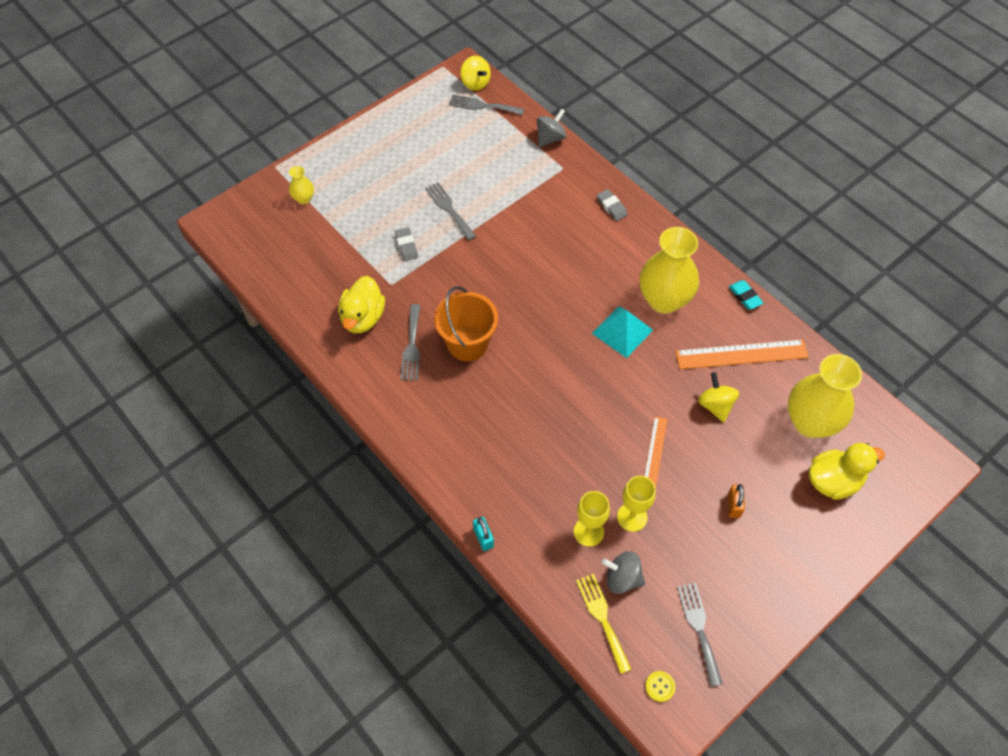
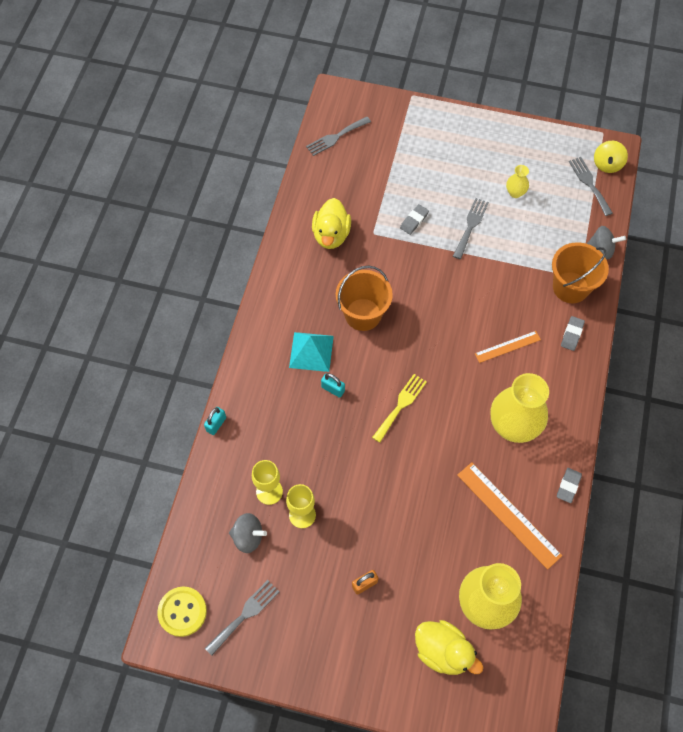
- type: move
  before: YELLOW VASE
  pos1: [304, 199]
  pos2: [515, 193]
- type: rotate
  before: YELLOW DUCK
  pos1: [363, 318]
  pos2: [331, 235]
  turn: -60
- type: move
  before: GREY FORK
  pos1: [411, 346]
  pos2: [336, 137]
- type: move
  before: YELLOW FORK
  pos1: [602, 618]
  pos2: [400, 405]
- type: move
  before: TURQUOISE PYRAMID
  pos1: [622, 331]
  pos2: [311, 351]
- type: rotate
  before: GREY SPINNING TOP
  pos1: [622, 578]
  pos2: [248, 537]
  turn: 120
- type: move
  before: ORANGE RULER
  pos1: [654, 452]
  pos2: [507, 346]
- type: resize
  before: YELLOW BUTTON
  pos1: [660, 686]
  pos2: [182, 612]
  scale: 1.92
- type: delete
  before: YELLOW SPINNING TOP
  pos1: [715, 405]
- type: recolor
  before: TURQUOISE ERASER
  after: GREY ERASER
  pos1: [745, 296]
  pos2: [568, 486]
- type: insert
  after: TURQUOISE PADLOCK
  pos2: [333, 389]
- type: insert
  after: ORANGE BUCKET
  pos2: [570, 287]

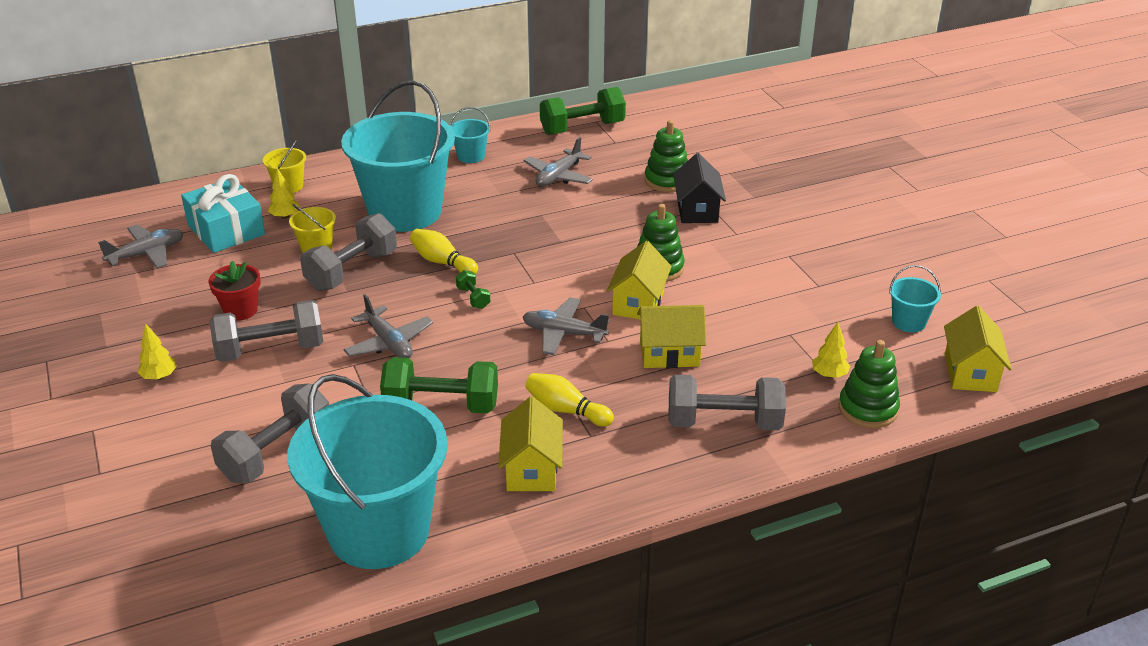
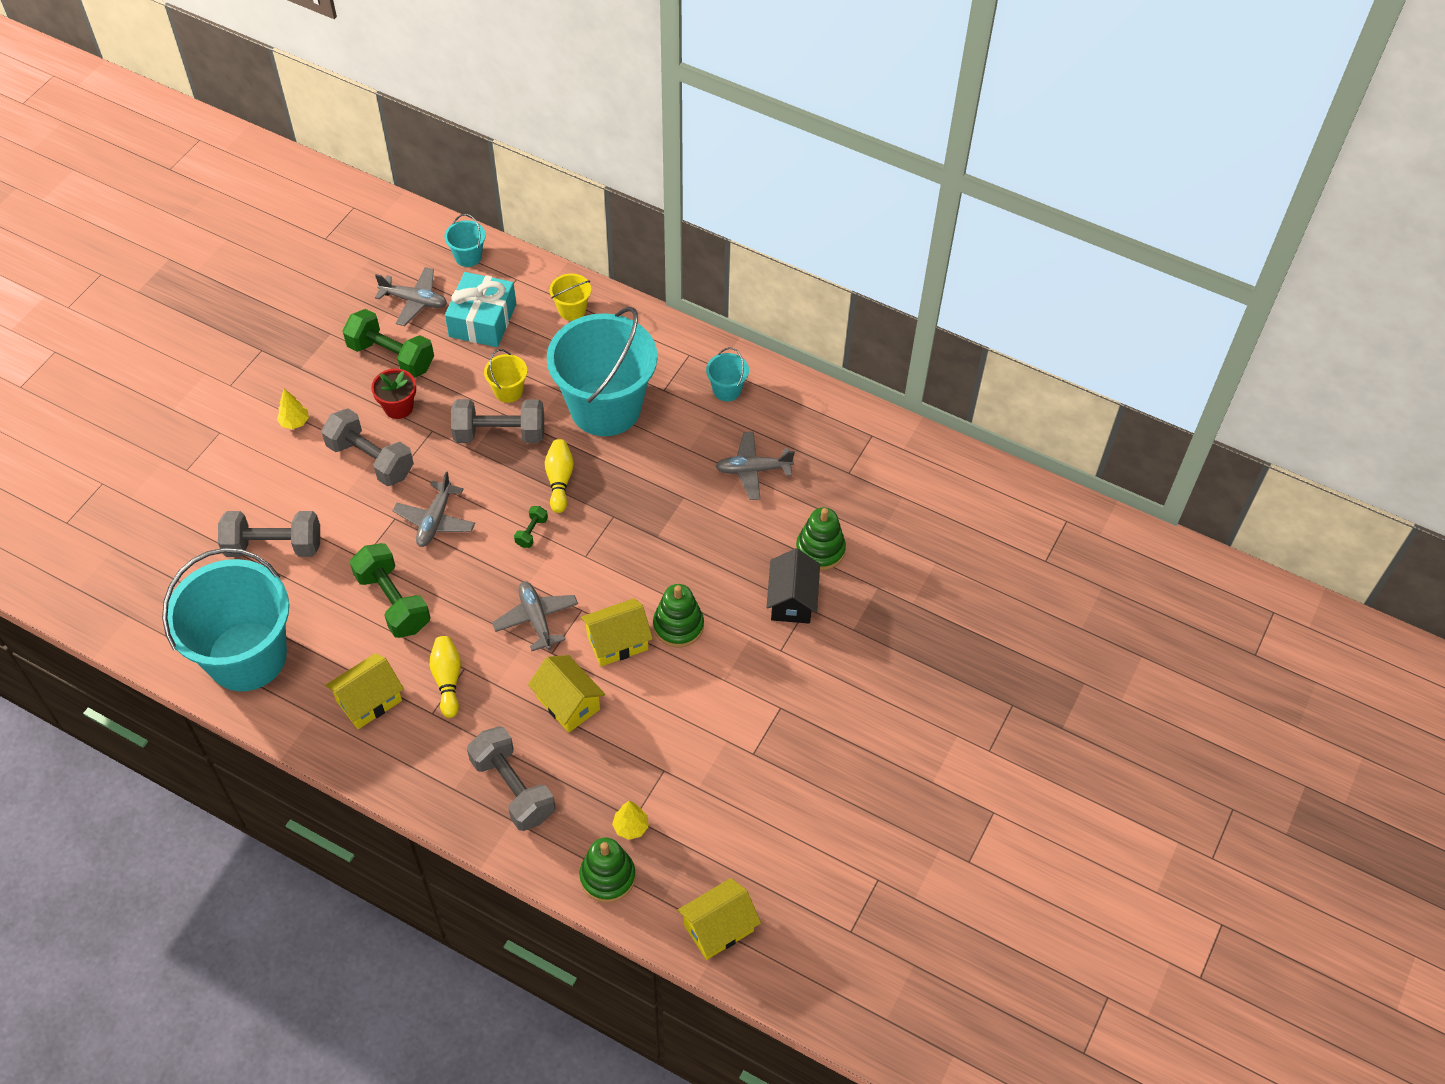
- type: delete
  before: YELLOW TREE
  pos1: [285, 216]
- type: move
  before: GREEN DUMBBELL
  pos1: [582, 128]
  pos2: [391, 356]
- type: rotate
  before: BLACK HOUSE
  pos1: [697, 210]
  pos2: [791, 600]
  turn: -45
- type: move
  before: TURQUOISE BUCKET
  pos1: [908, 322]
  pos2: [468, 256]

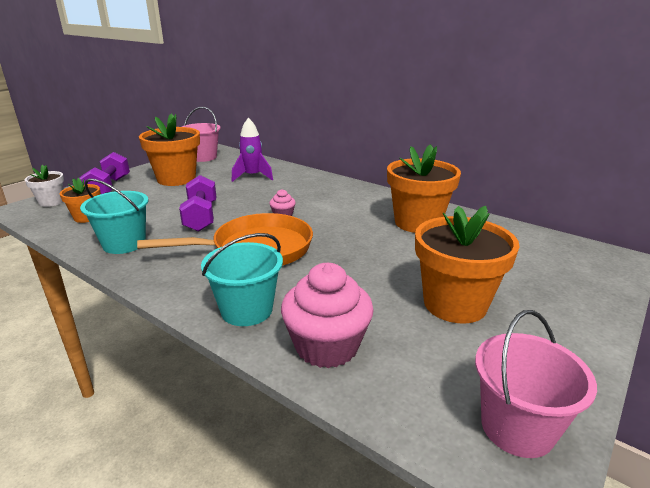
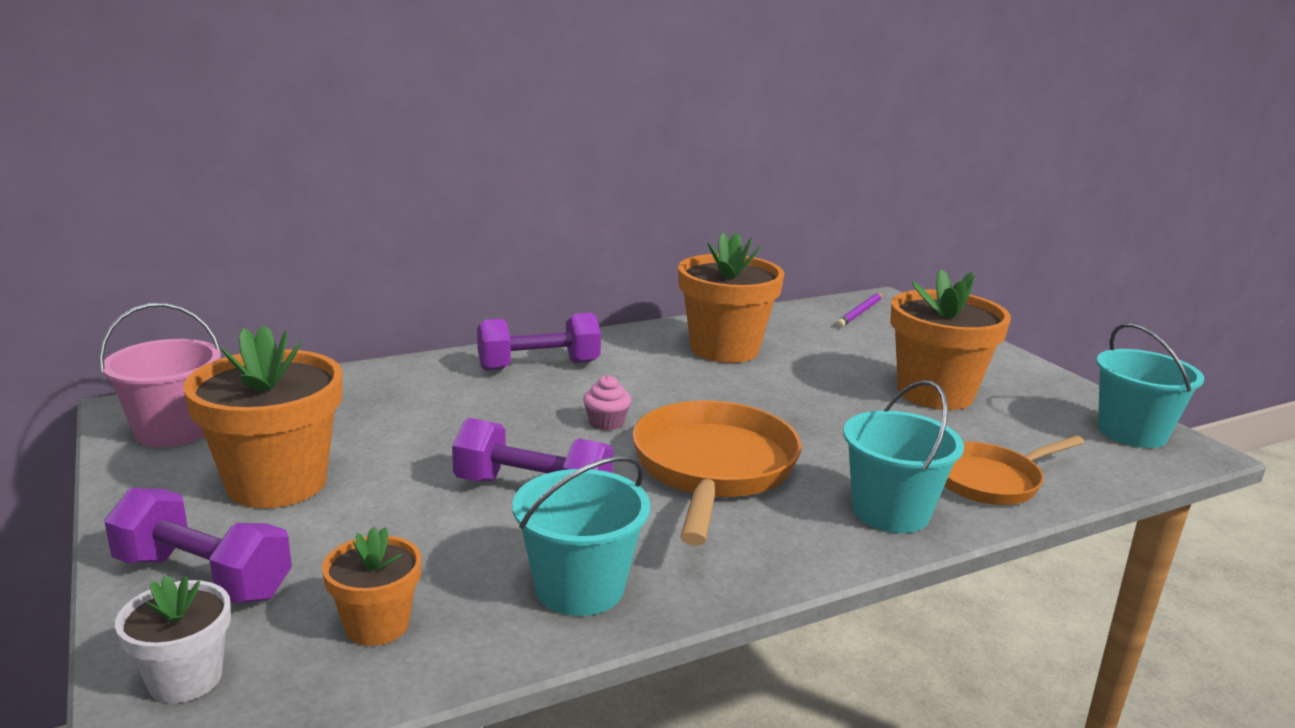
- type: delete
  before: PURPLE ROCKET
  pos1: [252, 176]
- type: replace
  before: PINK CUPCAKE
  after: ORANGE PAN
  pos1: [326, 346]
  pos2: [991, 480]
- type: recolor
  before: PINK BUCKET
  after: TURQUOISE BUCKET
  pos1: [517, 427]
  pos2: [1132, 433]
- type: insert
  after: PURPLE DUMBBELL
  pos2: [539, 366]
- type: insert
  after: PURPLE PENCIL
  pos2: [860, 312]

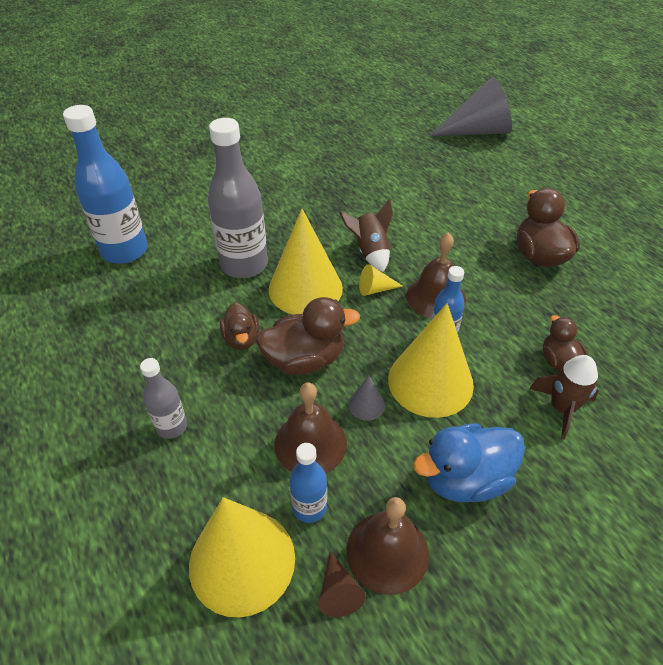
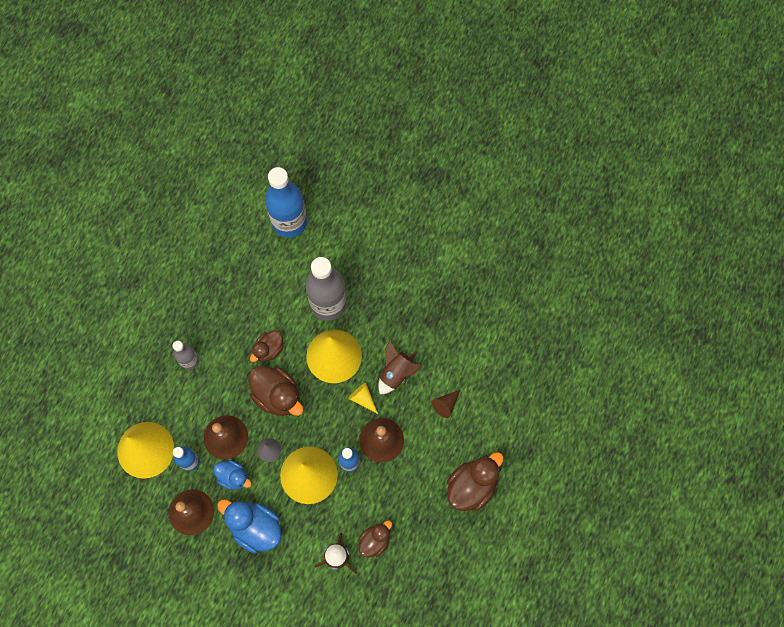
- type: move
  before: BROWN CONE
  pos1: [338, 592]
  pos2: [446, 405]
- type: delete
  before: GREY CONE
  pos1: [477, 131]
- type: insert
  after: BLUE DUCK
  pos2: [233, 477]

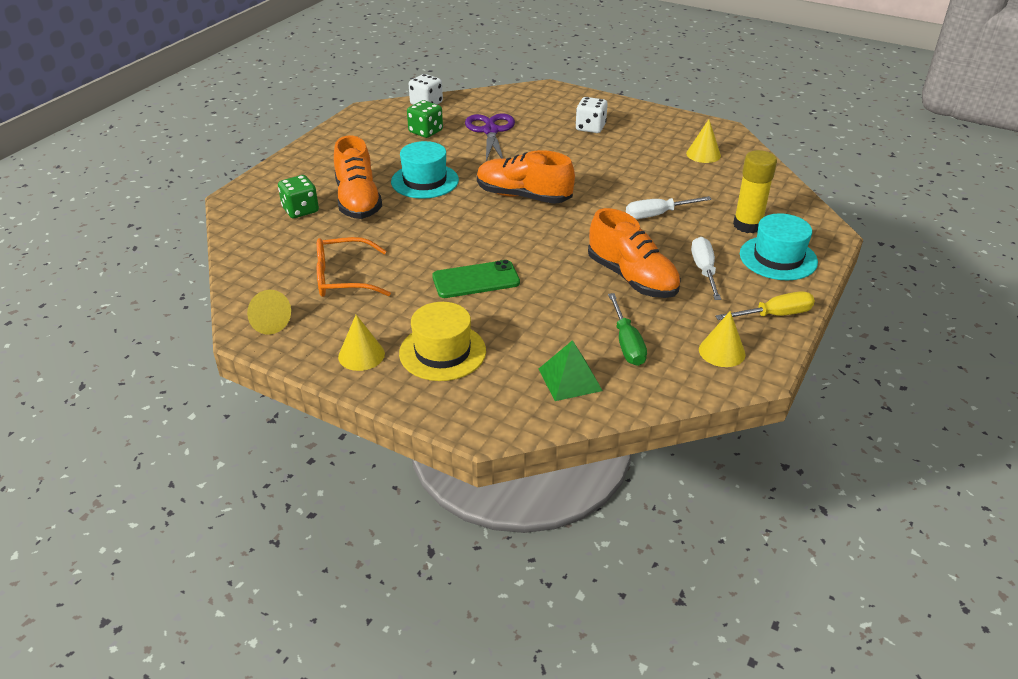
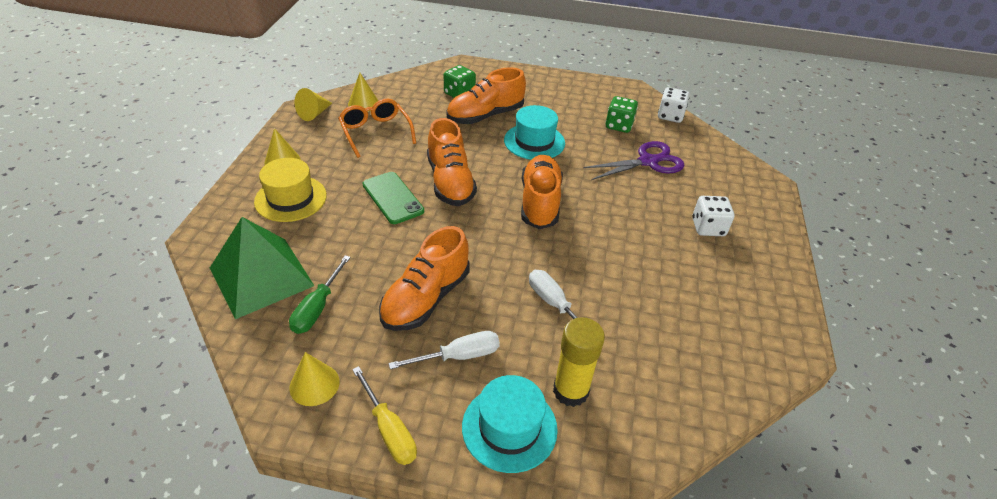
- type: resize
  before: GREEN PYRAMID
  pos1: [570, 379]
  pos2: [261, 277]
  scale: 1.78
- type: rotate
  before: GREEN SCREWDRIVER
  pos1: [627, 343]
  pos2: [317, 308]
  turn: -45
- type: move
  before: YELLOW CONE
  pos1: [703, 154]
  pos2: [363, 103]
- type: insert
  after: ORANGE SHOE
  pos2: [450, 182]

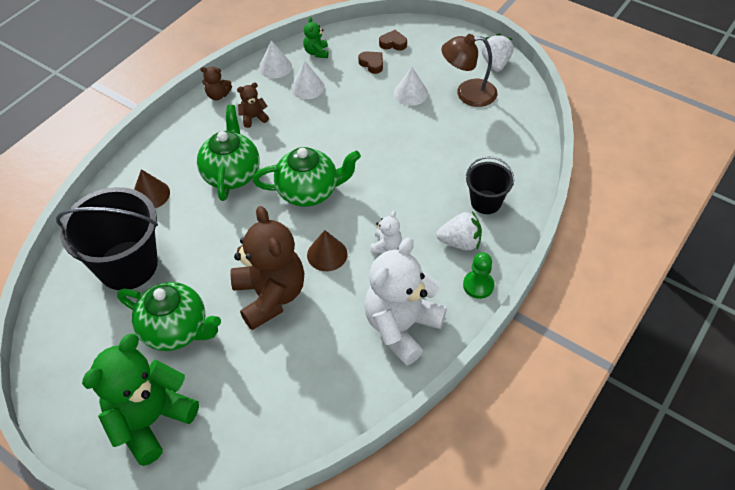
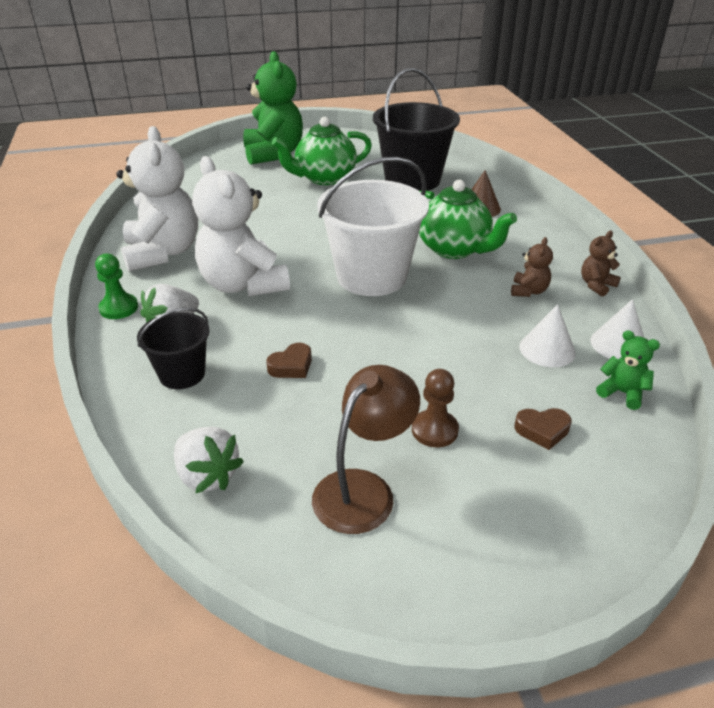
- type: delete
  before: BROWN TEDDY BEAR
  pos1: [270, 296]
- type: replace
  before: GREEN TEAPOT
  after: WHITE BUCKET
  pos1: [309, 191]
  pos2: [371, 276]
- type: delete
  before: BROWN CONE
  pos1: [327, 254]
- type: resize
  before: WHITE TEDDY BEAR
  pos1: [386, 246]
  pos2: [243, 285]
  scale: 2.3
- type: move
  before: BROWN HEART
  pos1: [393, 43]
  pos2: [291, 366]
- type: replace
  before: WHITE CONE
  after: BROWN PAWN
  pos1: [410, 93]
  pos2: [434, 430]
- type: move
  before: WHITE STRAWBERRY
  pos1: [495, 63]
  pos2: [207, 476]

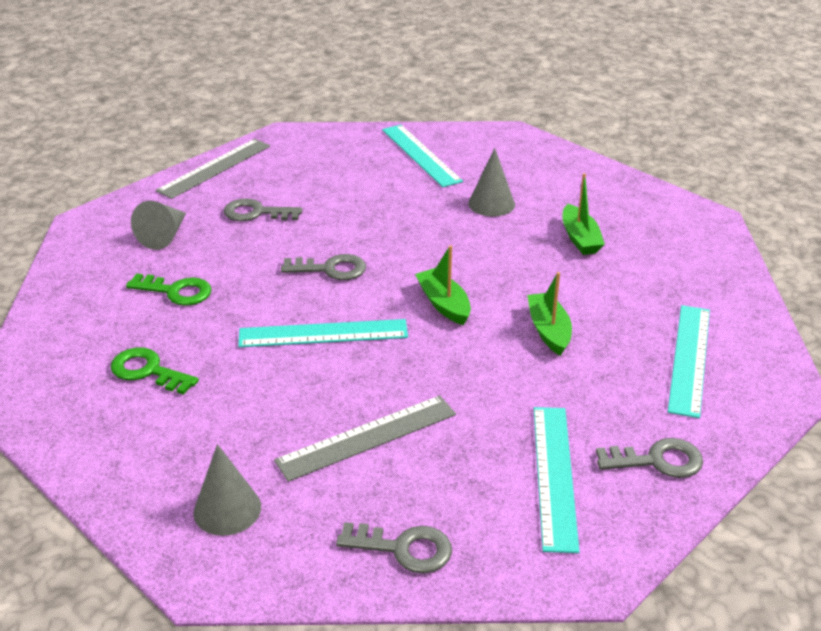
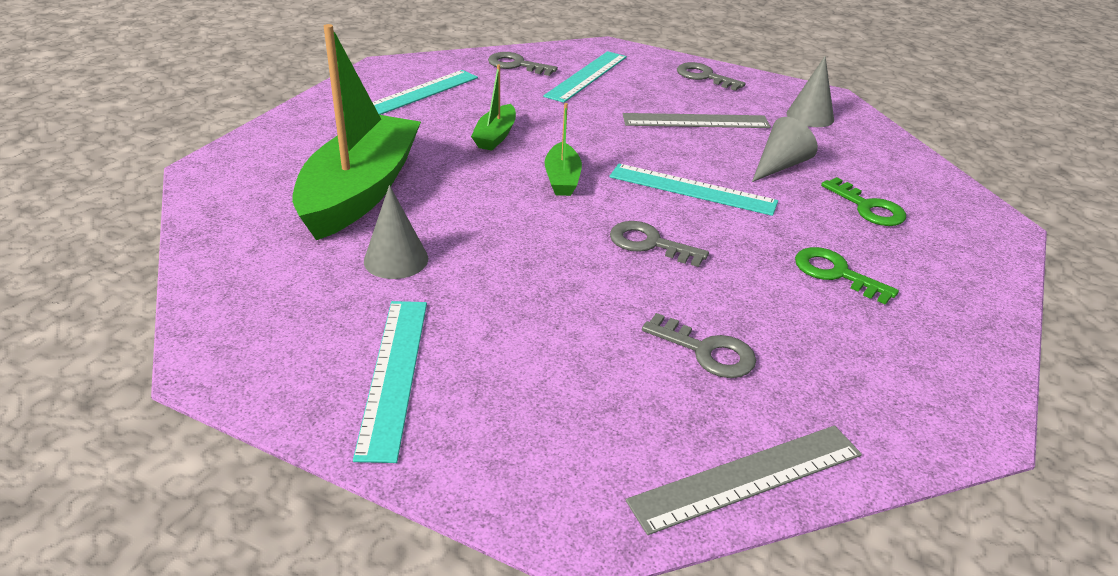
- type: move
  before: GREY CONE
  pos1: [164, 236]
  pos2: [780, 165]
- type: resize
  before: GREEN BOAT
  pos1: [580, 238]
  pos2: [360, 192]
  scale: 2.2

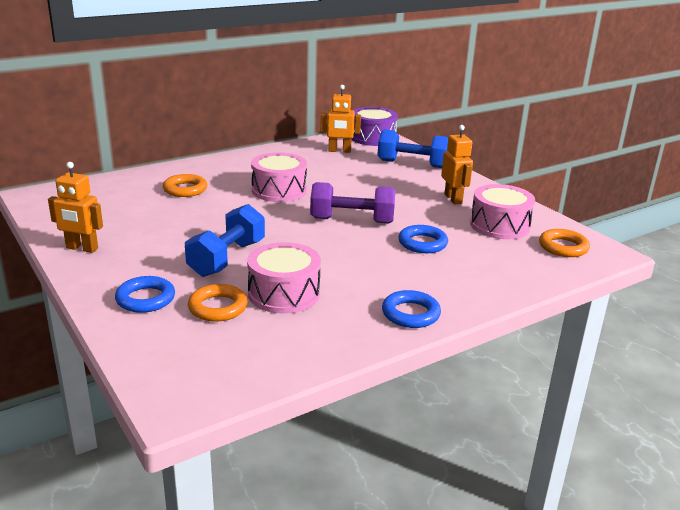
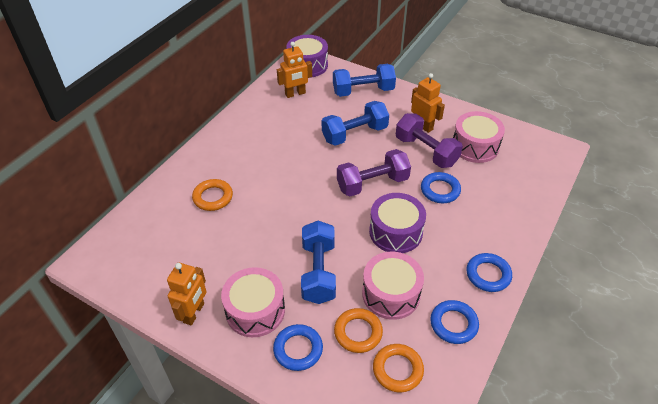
- type: rotate
  before: ORANGE ROBOT
  pos1: [82, 248]
  pos2: [194, 313]
  turn: -60
- type: move
  before: PINK DRUM
  pos1: [279, 190]
  pos2: [255, 310]
- type: move
  before: ORANGE RING
  pos1: [563, 247]
  pos2: [397, 370]
- type: insert
  after: BLUE DUMBBELL
  pos2: [354, 134]
- type: insert
  after: PURPLE DRUM
  pos2: [395, 232]
- type: insert
  after: PURPLE DUMBBELL
  pos2: [426, 151]
- type: insert
  after: BLUE RING
  pos2: [453, 324]

